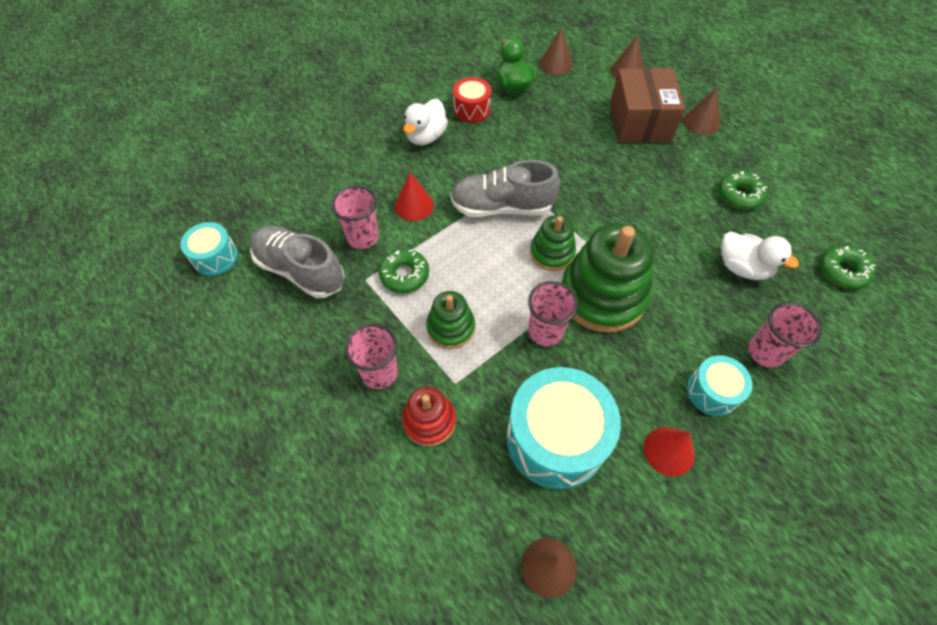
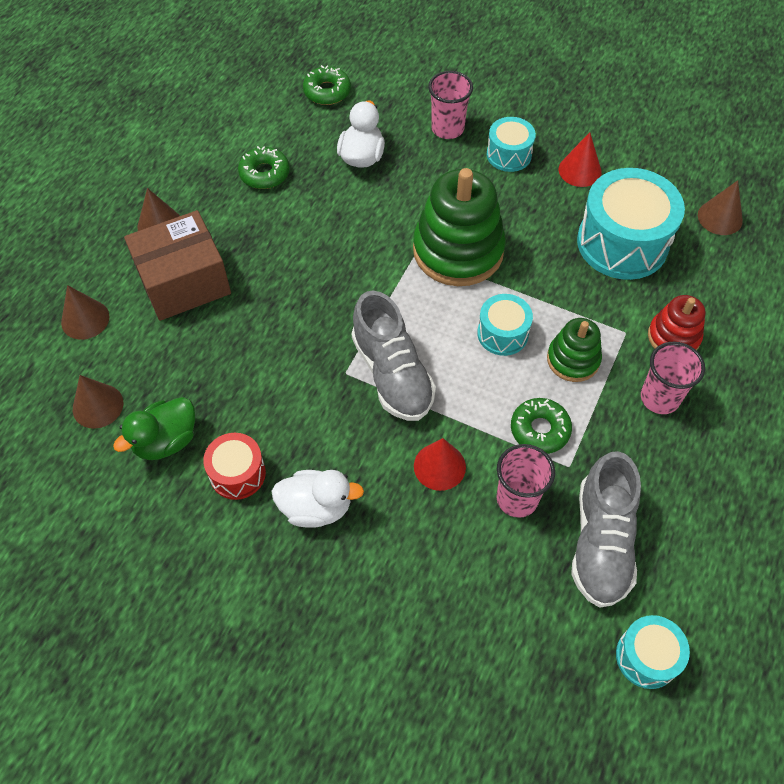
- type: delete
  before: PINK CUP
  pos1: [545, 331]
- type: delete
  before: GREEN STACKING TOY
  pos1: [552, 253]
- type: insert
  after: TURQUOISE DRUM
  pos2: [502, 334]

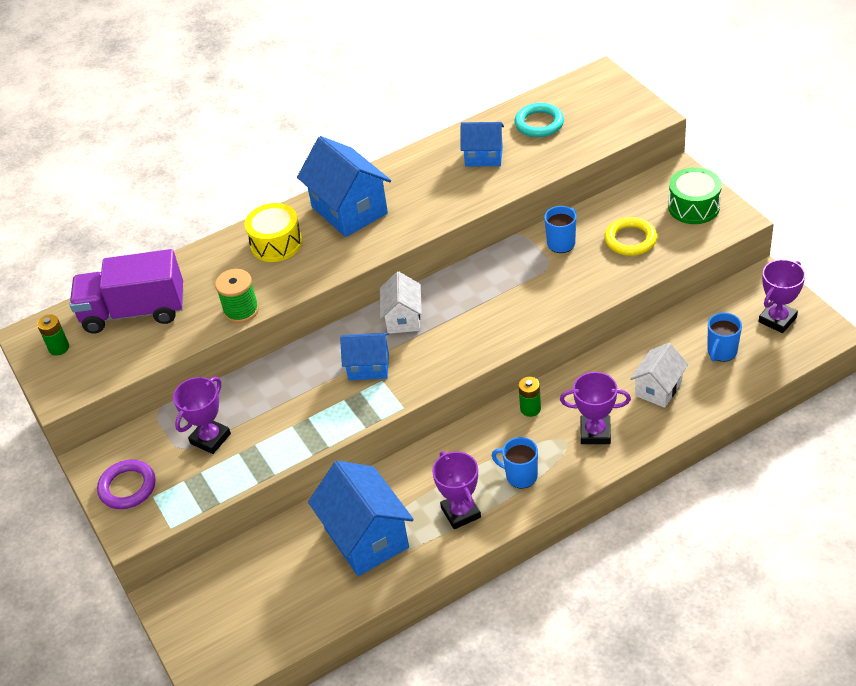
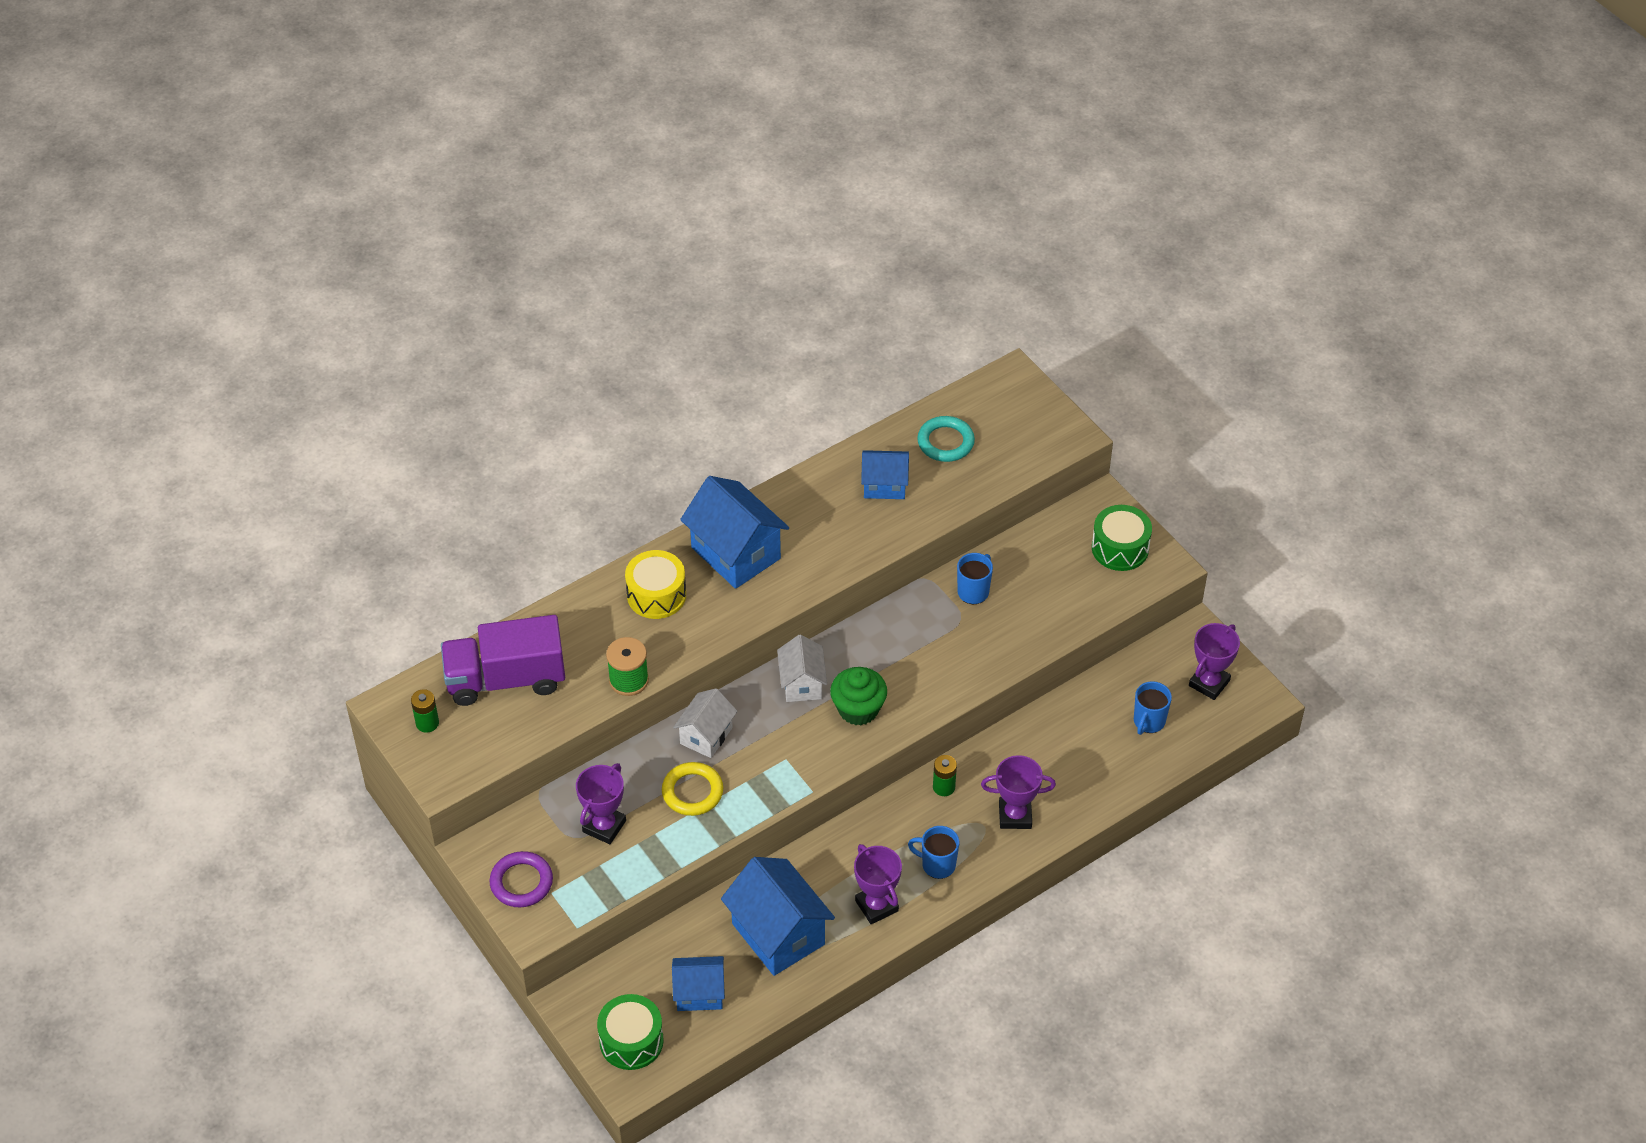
- type: move
  before: BLUE HOUSE
  pos1: [368, 367]
  pos2: [699, 993]
- type: move
  before: YELLOW RING
  pos1: [630, 240]
  pos2: [692, 792]
- type: move
  before: WHITE HOUSE
  pos1: [658, 389]
  pos2: [706, 735]
- type: insert
  after: GREEN DRUM
  pos2: [631, 1041]
- type: insert
  after: GREEN CUPCAKE
  pos2: [858, 709]

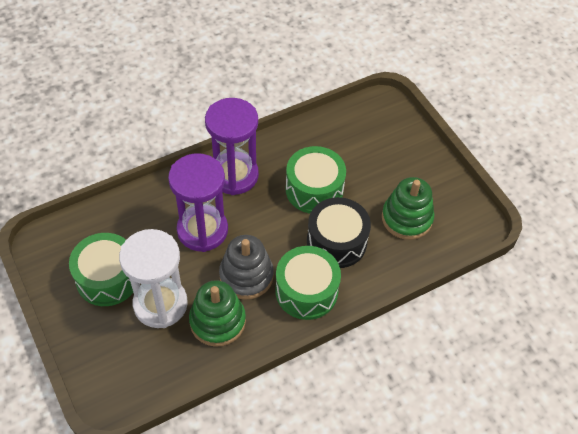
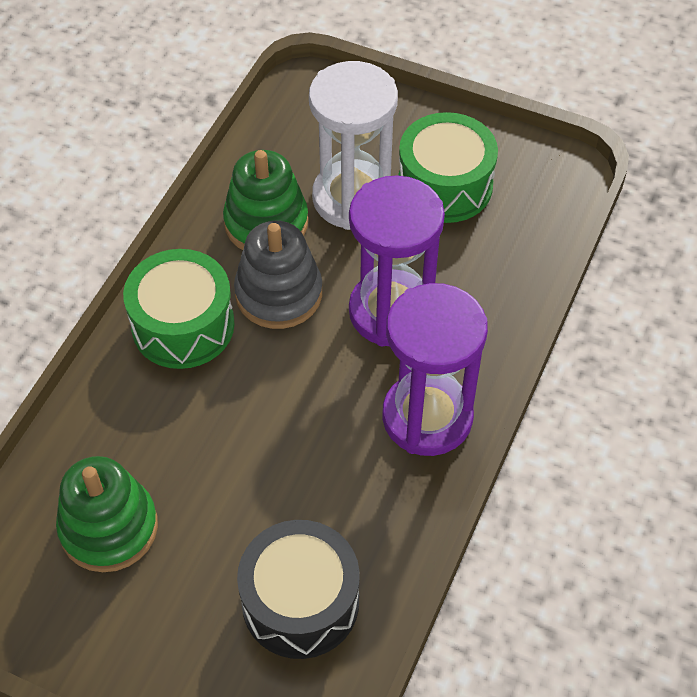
- type: delete
  before: GREEN DRUM
  pos1: [314, 189]
- type: move
  before: BLACK DRUM
  pos1: [336, 241]
  pos2: [300, 602]

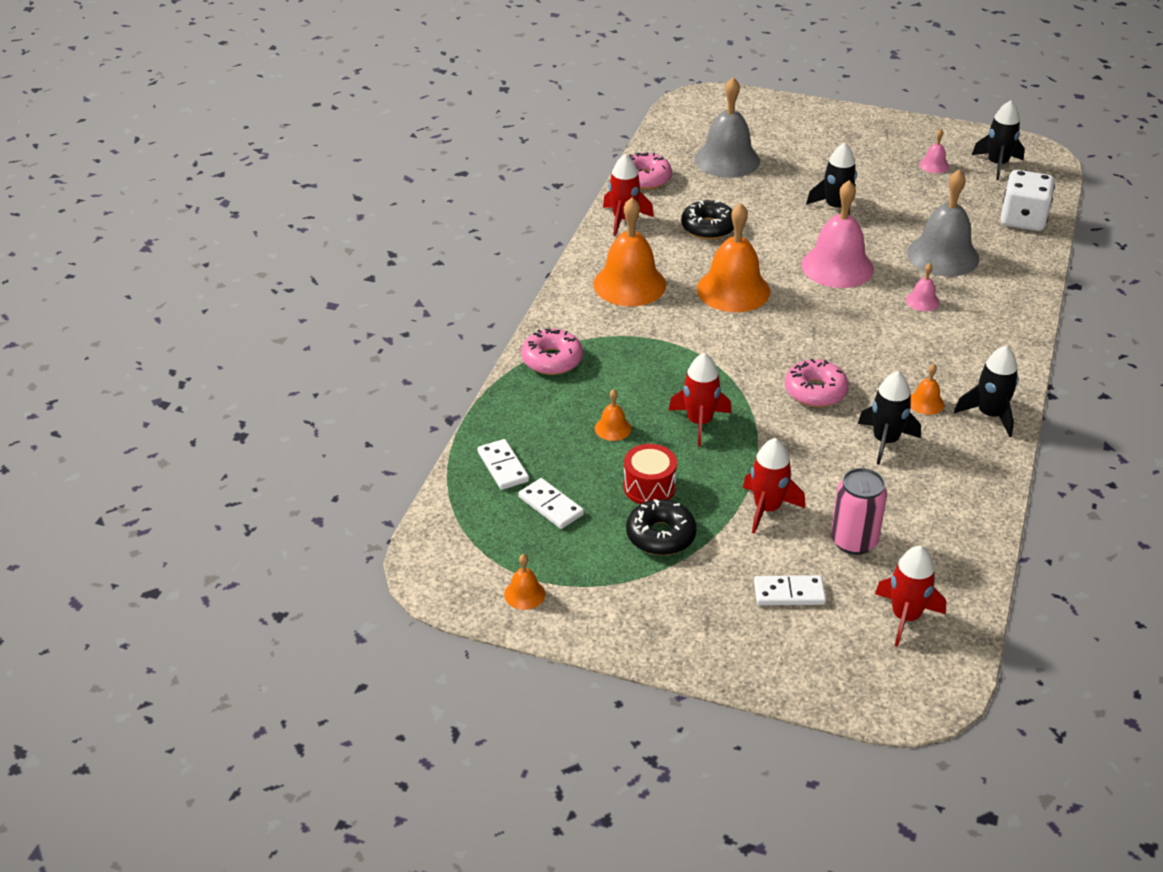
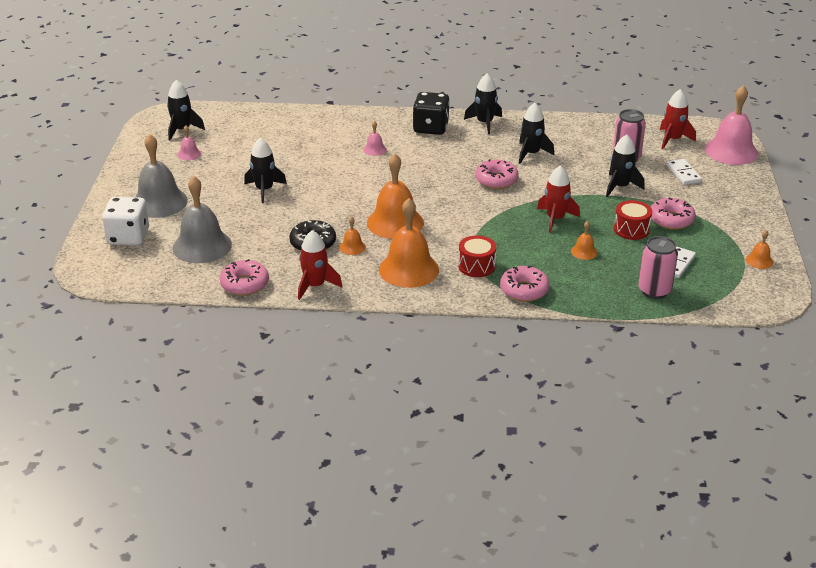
- type: replace
  before: WHITE DOMINO
  after: PINK CAN
  pos1: [503, 467]
  pos2: [654, 290]
- type: recolor
  before: BLACK DONUT
  after: PINK DONUT
  pos1: [660, 535]
  pos2: [671, 220]
- type: recolor
  before: RED ROCKET
  after: BLACK ROCKET
  pos1: [767, 508]
  pos2: [620, 187]
- type: move
  before: PINK BELL
  pos1: [837, 266]
  pos2: [731, 151]
- type: move
  before: GREY BELL
  pos1: [943, 255]
  pos2: [159, 202]
- type: move
  before: ORANGE BELL
  pos1: [926, 403]
  pos2: [352, 247]
- type: move
  before: WHITE DICE
  pos1: [1023, 219]
  pos2: [128, 237]
- type: insert
  after: BLACK DICE
  pos2: [431, 128]
- type: insert
  after: RED DRUM
  pos2: [476, 266]

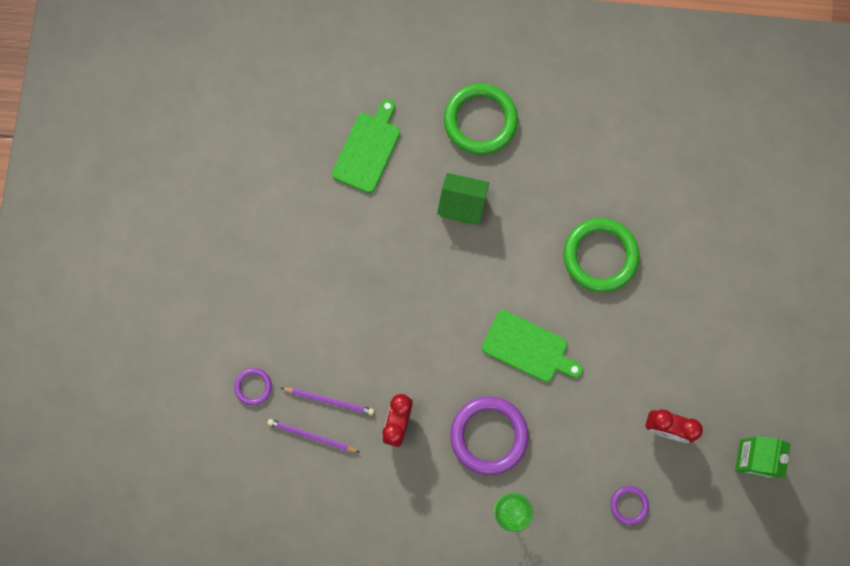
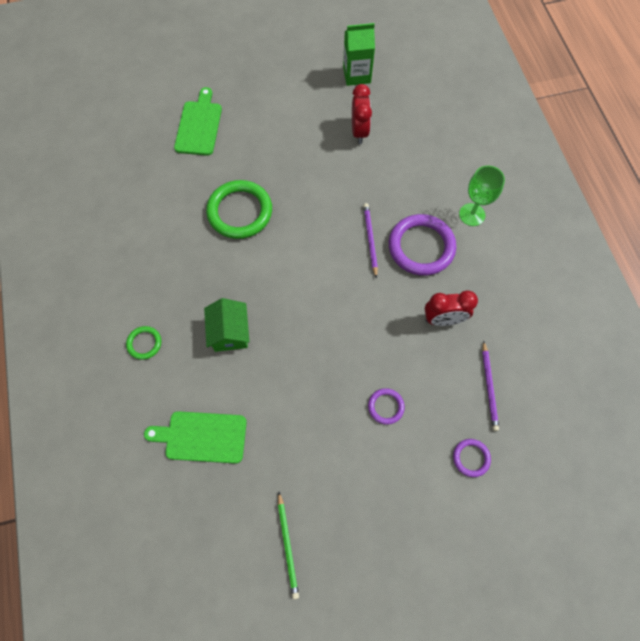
- type: move
  before: PURPLE PENCIL
  pos1: [329, 400]
  pos2: [370, 239]
- type: resize
  before: GREEN RING
  pos1: [480, 121]
  pos2: [144, 343]
  scale: 0.49
- type: move
  before: GREEN CUTTING BOARD
  pos1: [528, 348]
  pos2: [199, 125]
- type: move
  before: PURPLE RING
  pos1: [629, 505]
  pos2: [385, 406]
- type: insert
  after: GREEN PENCIL
  pos2: [288, 545]

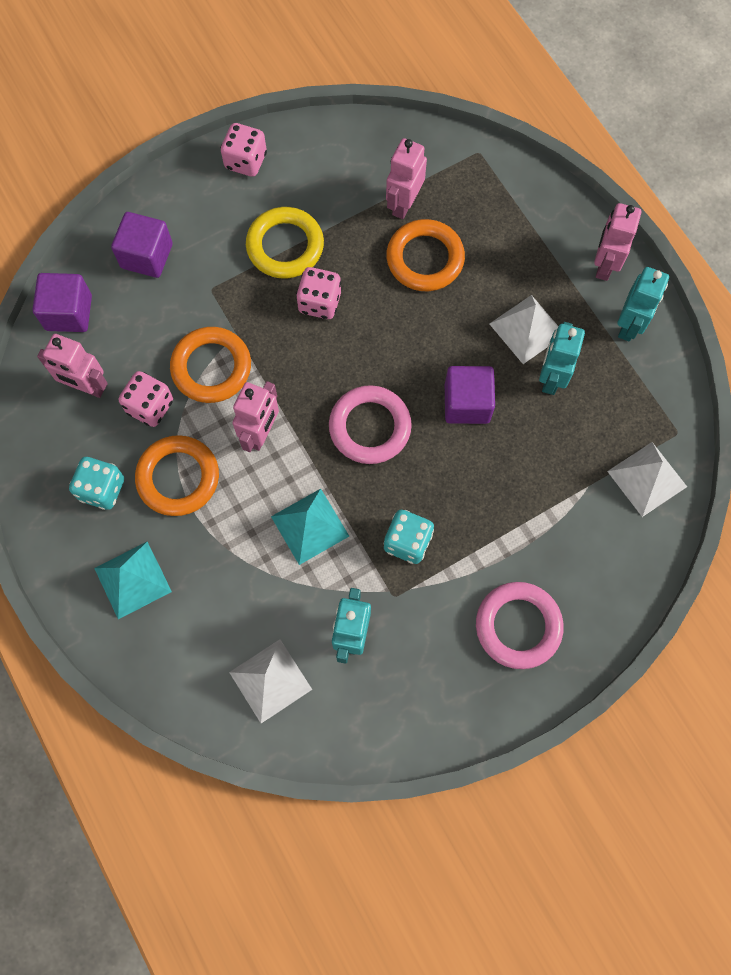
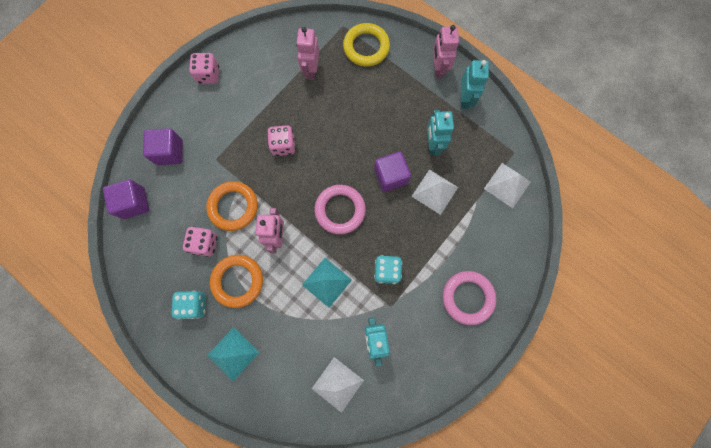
- type: delete
  before: PINK ROBOT
  pos1: [86, 387]
- type: move
  before: YELLOW RING
  pos1: [285, 246]
  pos2: [366, 47]
- type: delete
  before: ORANGE RING
  pos1: [425, 259]
- type: move
  before: WHITE PYRAMID
  pos1: [527, 329]
  pos2: [434, 191]

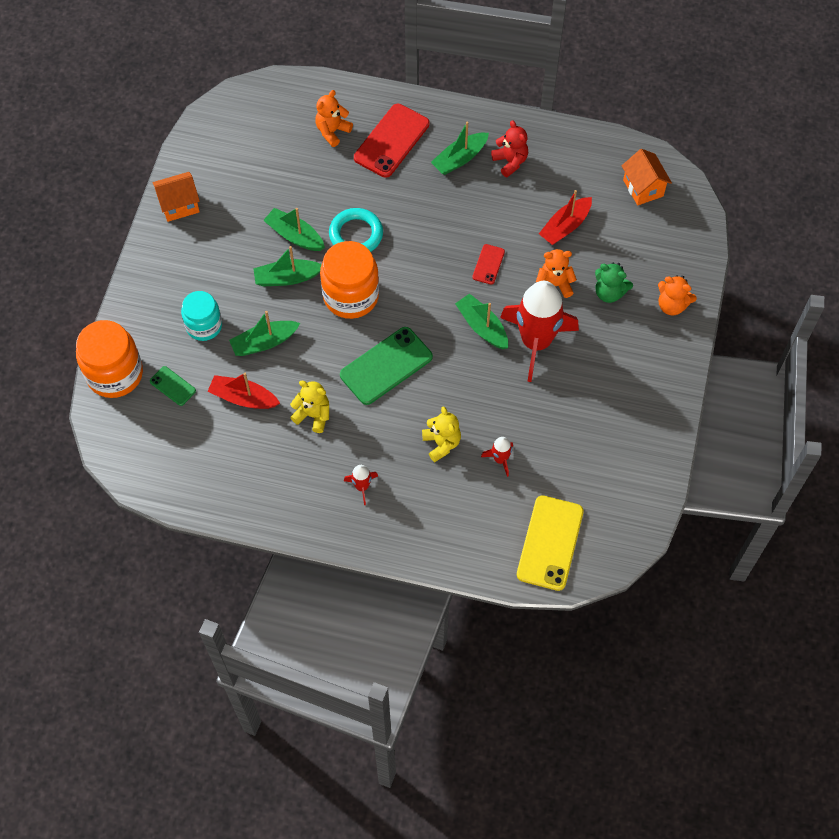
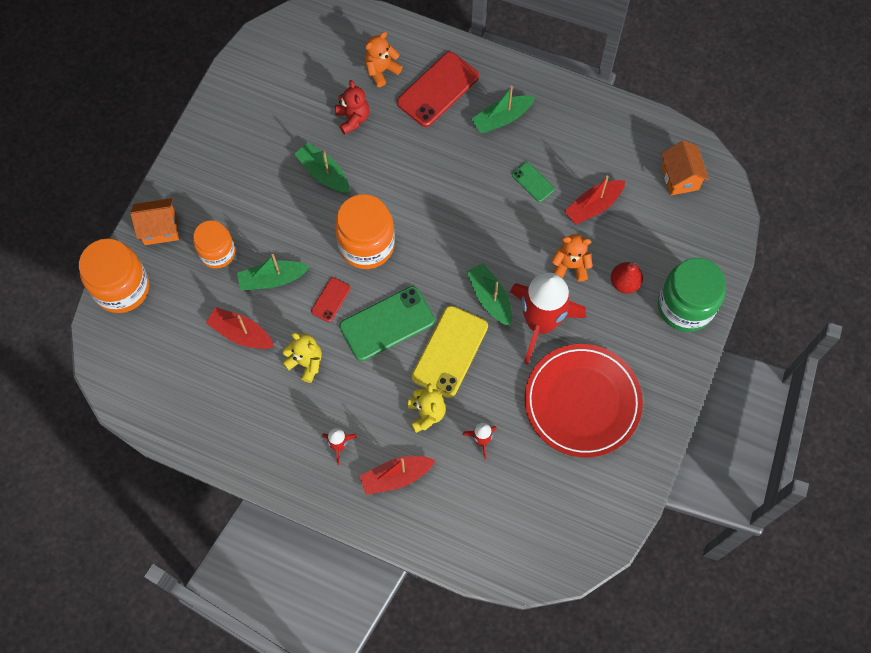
- type: move
  before: GREEN PHONE
  pos1: [172, 386]
  pos2: [533, 182]
- type: move
  before: ORANGE HOUSE
  pos1: [179, 205]
  pos2: [160, 229]
- type: recolor
  before: TURQUOISE JAR
  after: ORANGE JAR
  pos1: [204, 326]
  pos2: [217, 252]
- type: delete
  before: GREEN BOAT
  pos1: [287, 278]
- type: delete
  before: TURQUOISE RING
  pos1: [356, 234]
- type: move
  before: RED PHONE
  pos1: [488, 264]
  pos2: [331, 299]
- type: move
  before: RED TEDDY BEAR
  pos1: [510, 161]
  pos2: [353, 119]
- type: move
  before: YELLOW PHONE
  pos1: [550, 543]
  pos2: [450, 352]
- type: replace
  before: GREEN TEDDY BEAR
  after: RED PEAR
  pos1: [609, 292]
  pos2: [624, 283]
- type: replace
  before: ORANGE TEDDY BEAR
  after: GREEN JAR
  pos1: [672, 305]
  pos2: [685, 306]
- type: insert
  after: RED BOAT
  pos2: [396, 477]
- type: insert
  after: RED PLATE
  pos2: [582, 402]

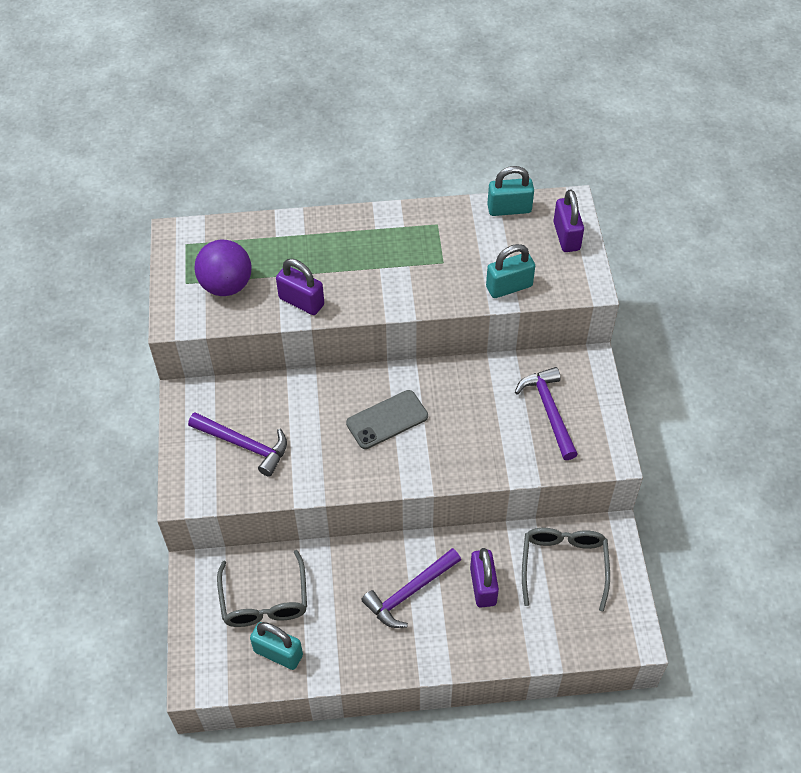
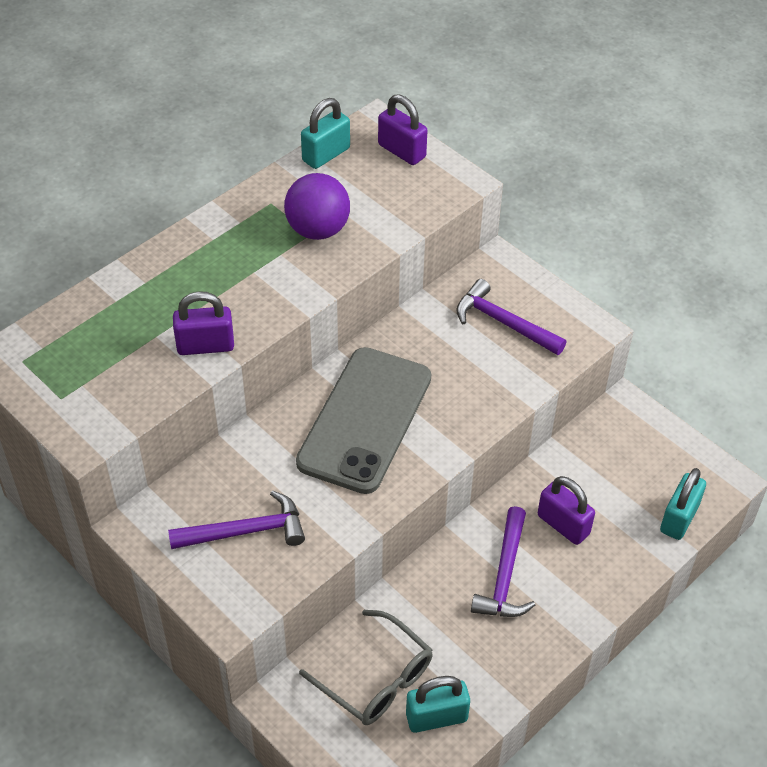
- type: move
  before: PURPLE BALL
  pos1: [226, 285]
  pos2: [318, 229]
- type: resize
  before: GREY PHONE
  pos1: [387, 420]
  pos2: [365, 420]
  scale: 1.8
- type: move
  before: TURQUOISE PADLOCK
  pos1: [509, 286]
  pos2: [679, 518]
- type: delete
  before: GREY GLASSES
  pos1: [564, 565]

